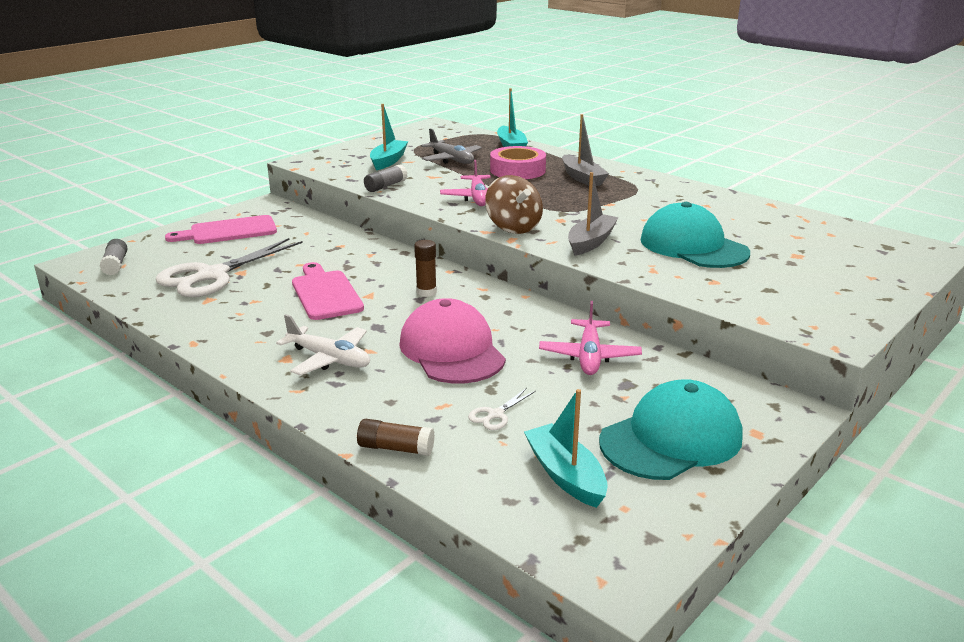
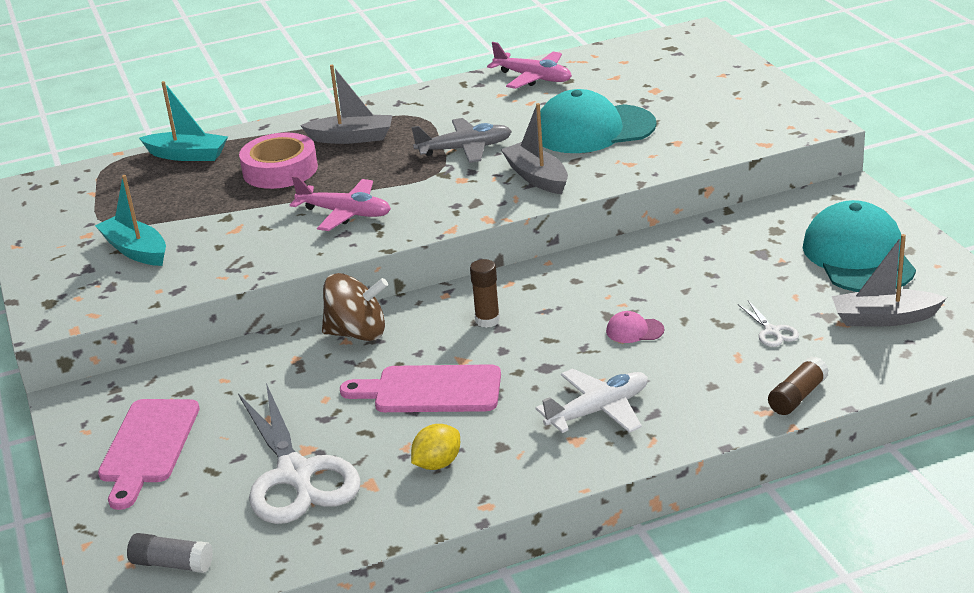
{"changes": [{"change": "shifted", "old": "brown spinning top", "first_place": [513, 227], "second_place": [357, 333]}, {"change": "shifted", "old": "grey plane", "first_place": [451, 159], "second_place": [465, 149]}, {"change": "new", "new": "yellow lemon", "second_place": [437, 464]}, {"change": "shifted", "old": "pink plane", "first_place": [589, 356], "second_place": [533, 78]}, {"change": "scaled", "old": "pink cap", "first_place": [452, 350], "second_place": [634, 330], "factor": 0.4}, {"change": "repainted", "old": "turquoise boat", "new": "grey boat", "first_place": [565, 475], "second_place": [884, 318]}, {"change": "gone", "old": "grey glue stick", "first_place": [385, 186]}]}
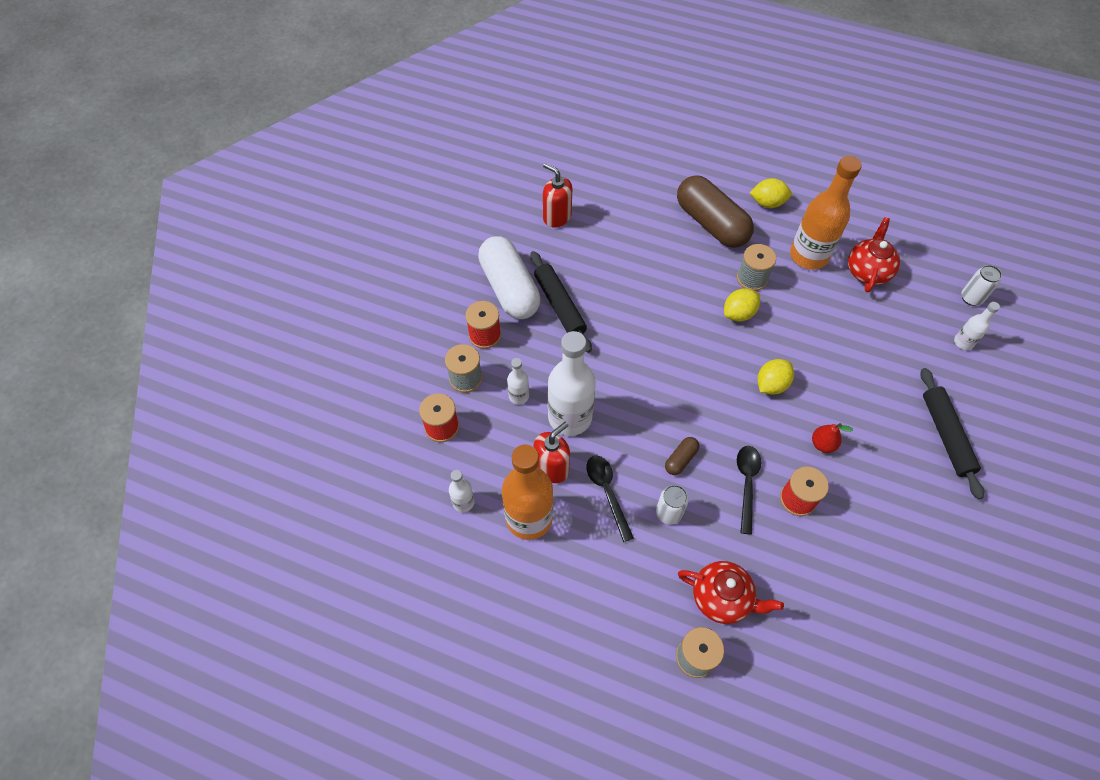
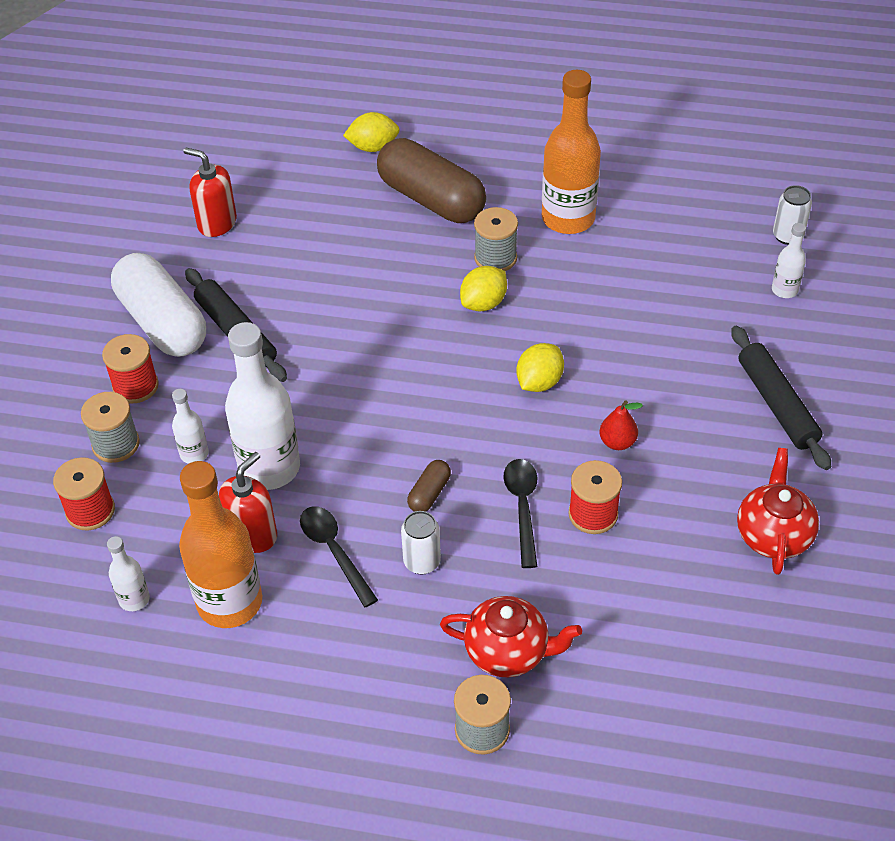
{"changes": [{"change": "shifted", "old": "yellow lemon", "first_place": [767, 203], "second_place": [373, 147]}, {"change": "shifted", "old": "red teapot", "first_place": [867, 271], "second_place": [773, 535]}]}
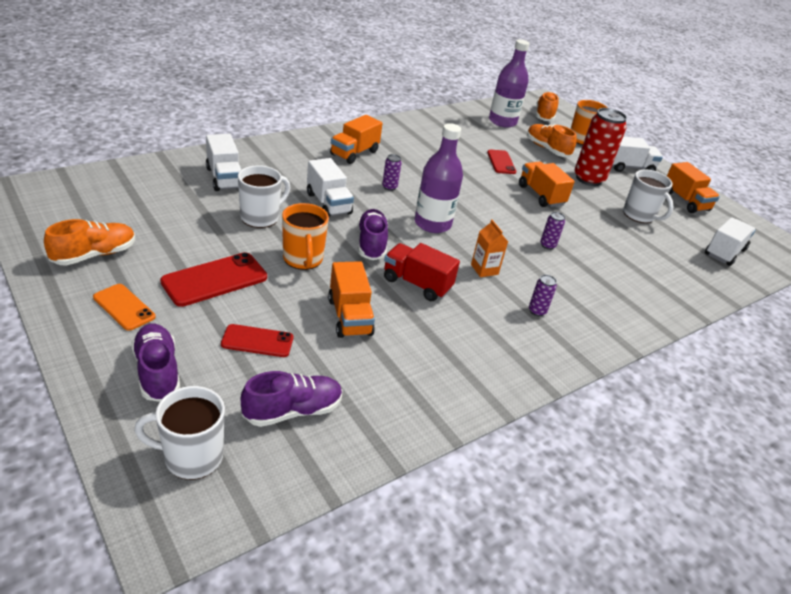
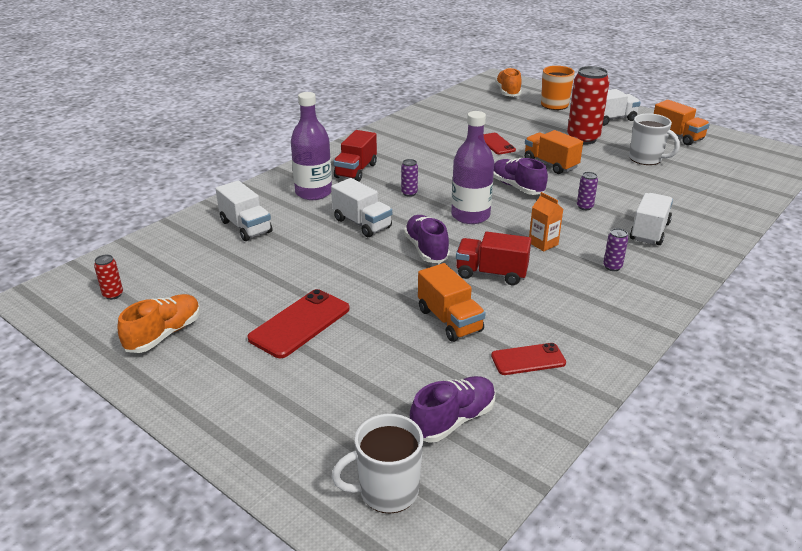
{"changes": [{"change": "new", "new": "red can", "second_place": [113, 295]}, {"change": "shifted", "old": "purple bottle", "first_place": [502, 121], "second_place": [313, 192]}, {"change": "repainted", "old": "orange truck", "new": "red truck", "first_place": [354, 153], "second_place": [356, 171]}, {"change": "shifted", "old": "red phone", "first_place": [257, 341], "second_place": [528, 359]}, {"change": "shifted", "old": "purple shoe", "first_place": [157, 372], "second_place": [517, 187]}, {"change": "shifted", "old": "white truck", "first_place": [724, 252], "second_place": [649, 231]}, {"change": "gone", "old": "orange phone", "first_place": [124, 307]}, {"change": "gone", "old": "white mug", "first_place": [261, 217]}, {"change": "gone", "old": "orange mug", "first_place": [303, 259]}, {"change": "gone", "old": "orange shoe", "first_place": [547, 149]}]}
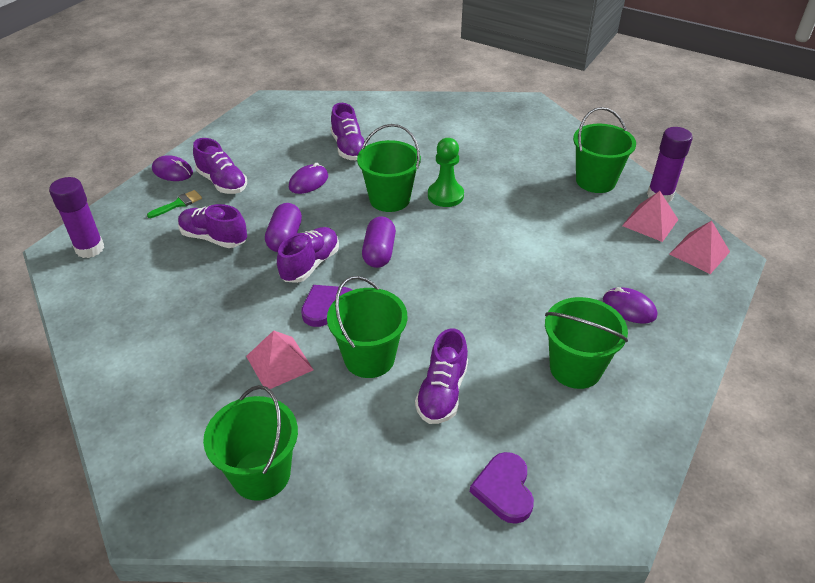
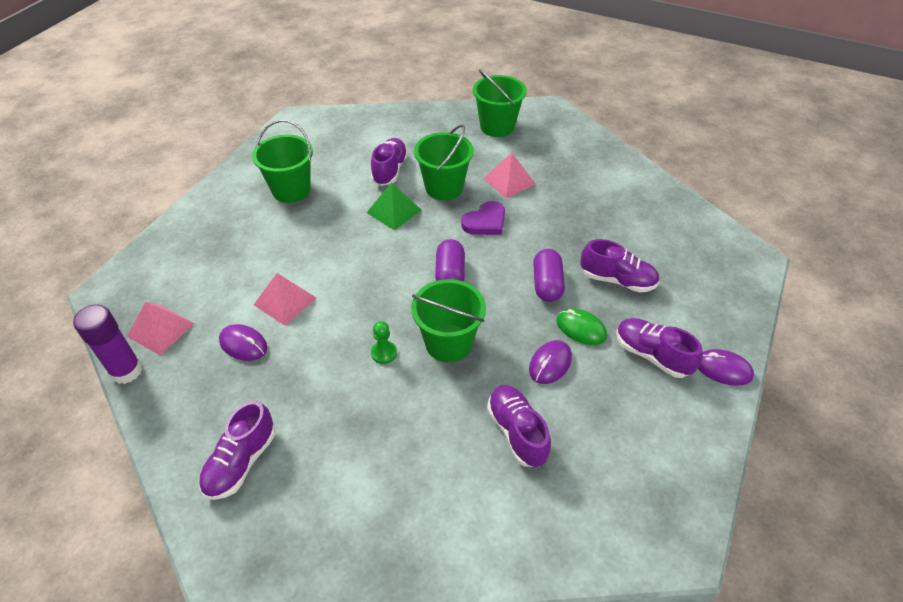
{"changes": [{"change": "shifted", "old": "purple shoe", "first_place": [310, 264], "second_place": [241, 462]}, {"change": "shifted", "old": "purple mouse", "first_place": [629, 308], "second_place": [243, 344]}, {"change": "shifted", "old": "pink pyramid", "first_place": [699, 252], "second_place": [285, 301]}, {"change": "new", "new": "green pyramid", "second_place": [393, 211]}, {"change": "scaled", "old": "green pawn", "first_place": [445, 195], "second_place": [384, 353], "factor": 0.61}, {"change": "new", "new": "green mouse", "second_place": [581, 328]}, {"change": "gone", "old": "purple glue stick", "first_place": [90, 249]}, {"change": "gone", "old": "green brush", "first_place": [178, 204]}, {"change": "gone", "old": "purple heart", "first_place": [504, 489]}, {"change": "gone", "old": "green bucket", "first_place": [595, 181]}]}
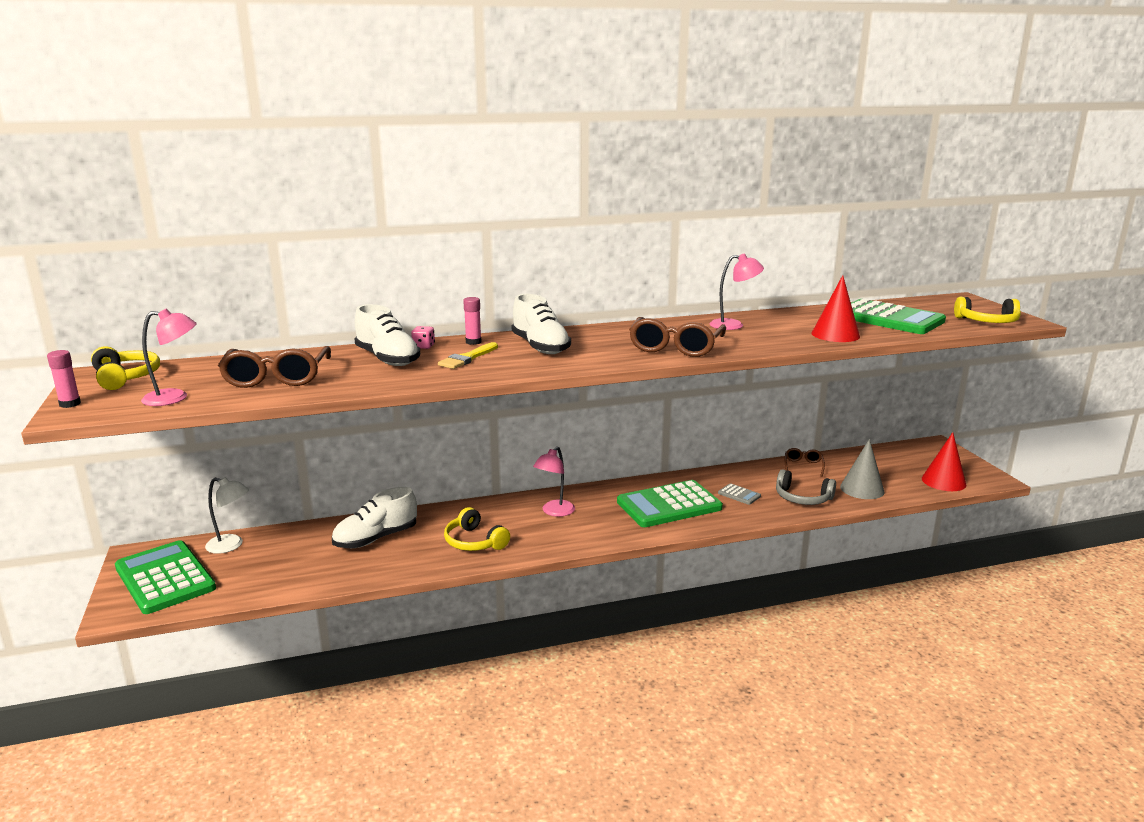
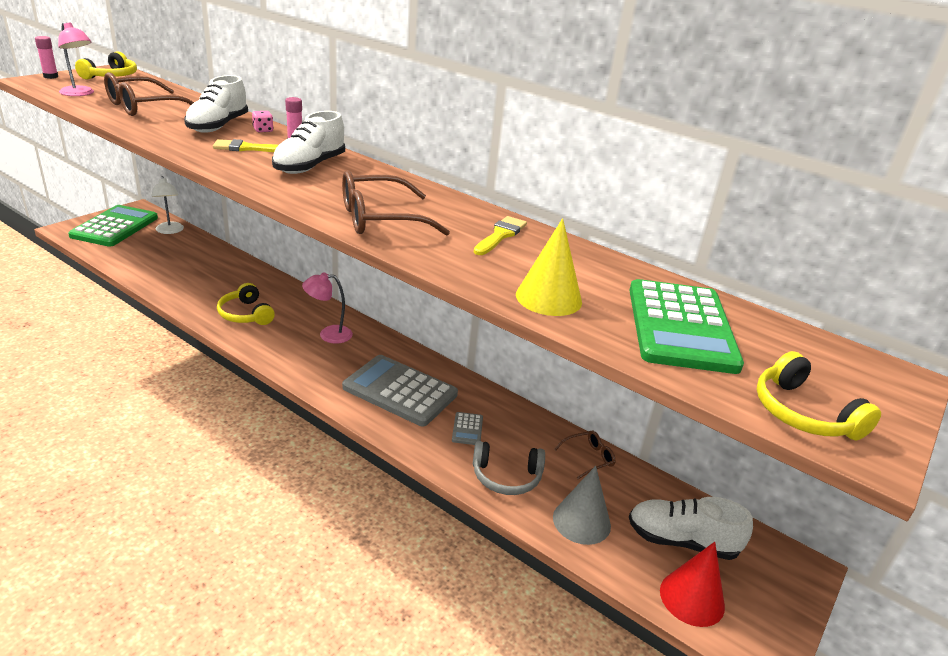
{"changes": [{"change": "rotated", "old": "yellow headphones", "first_place": [474, 542], "second_place": [245, 314], "degrees": -45}, {"change": "repainted", "old": "green calculator", "new": "grey calculator", "first_place": [669, 505], "second_place": [400, 391]}, {"change": "rotated", "old": "grey headphones", "first_place": [802, 498], "second_place": [506, 477], "degrees": -75}, {"change": "swapped", "old": "pink lamp", "new": "yellow brush", "first_place": [733, 325], "second_place": [500, 235]}, {"change": "repainted", "old": "red cone", "new": "yellow cone", "first_place": [835, 334], "second_place": [548, 298]}, {"change": "shifted", "old": "white shoe", "first_place": [376, 538], "second_place": [682, 541]}]}
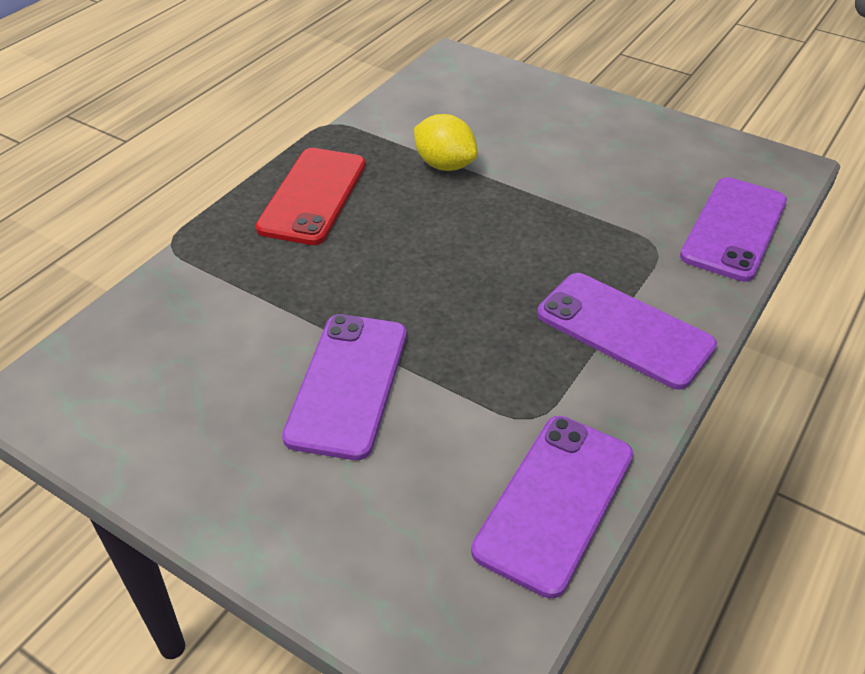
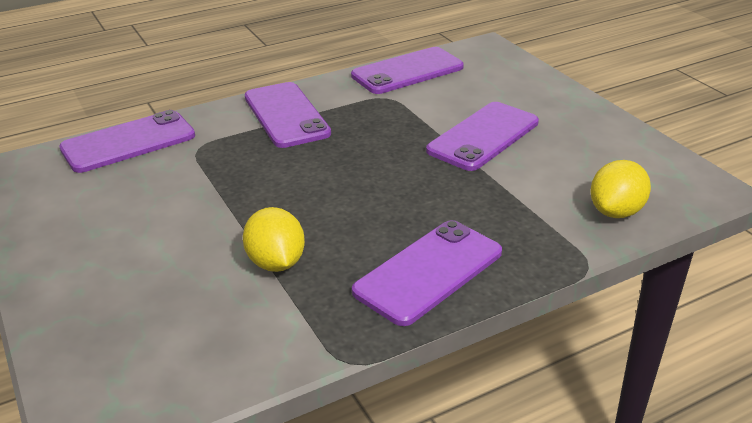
{"changes": [{"change": "repainted", "old": "red phone", "new": "purple phone", "first_place": [313, 196], "second_place": [429, 272]}, {"change": "new", "new": "yellow lemon", "second_place": [616, 211]}]}
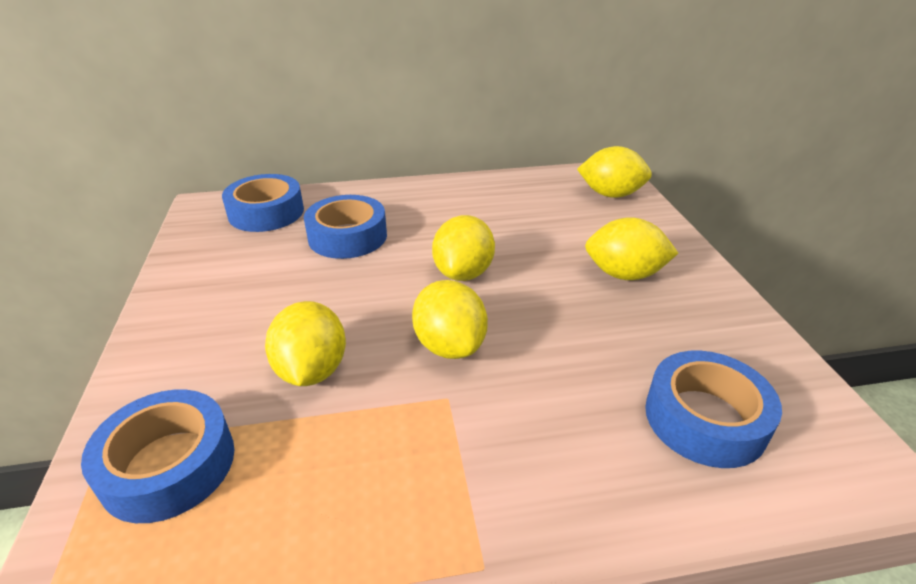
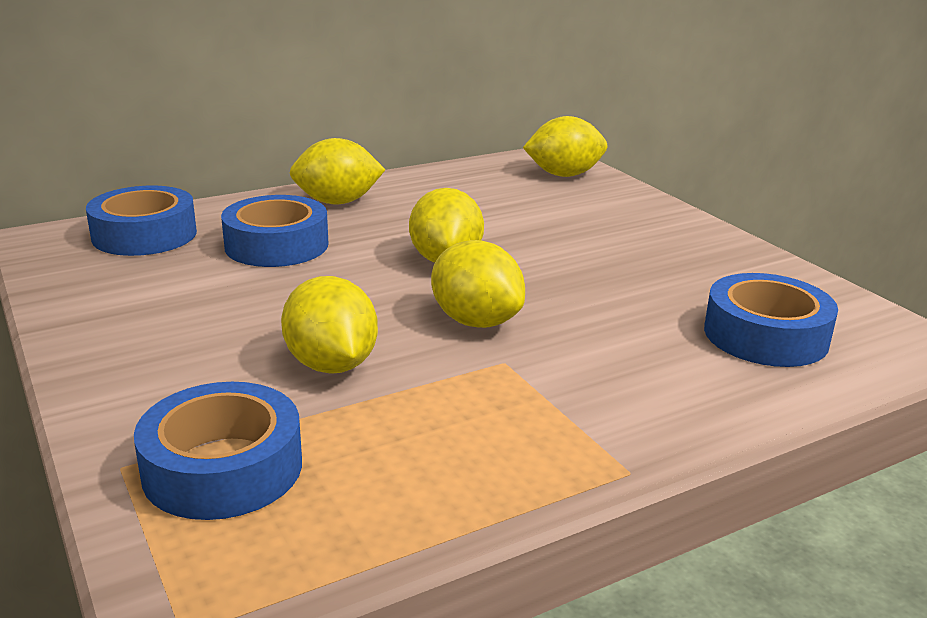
{"changes": [{"change": "shifted", "old": "yellow lemon", "first_place": [624, 274], "second_place": [337, 202]}]}
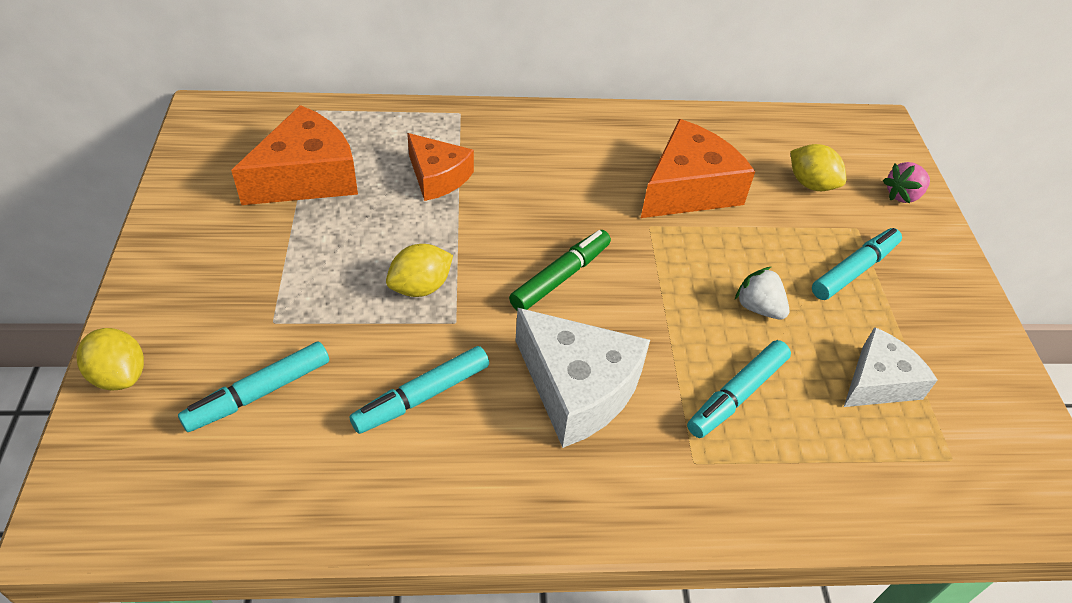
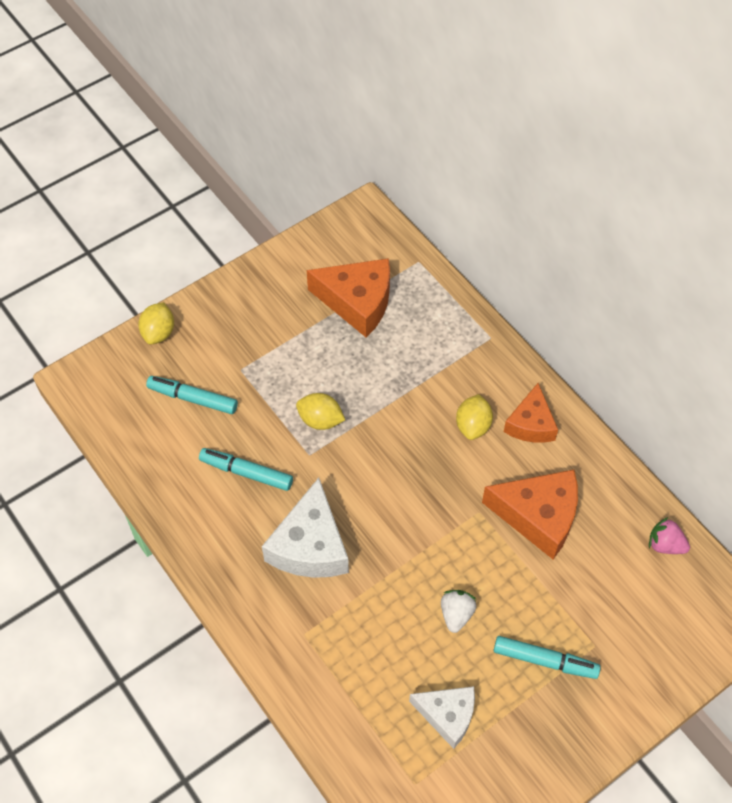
{"changes": [{"change": "shifted", "old": "yellow lemon", "first_place": [811, 184], "second_place": [473, 426]}, {"change": "shifted", "old": "orange cheese", "first_place": [438, 177], "second_place": [531, 424]}, {"change": "shifted", "old": "pink strawberry", "first_place": [902, 195], "second_place": [665, 545]}, {"change": "gone", "old": "green marker", "first_place": [560, 277]}, {"change": "gone", "old": "turquoise marker", "first_place": [737, 395]}]}
